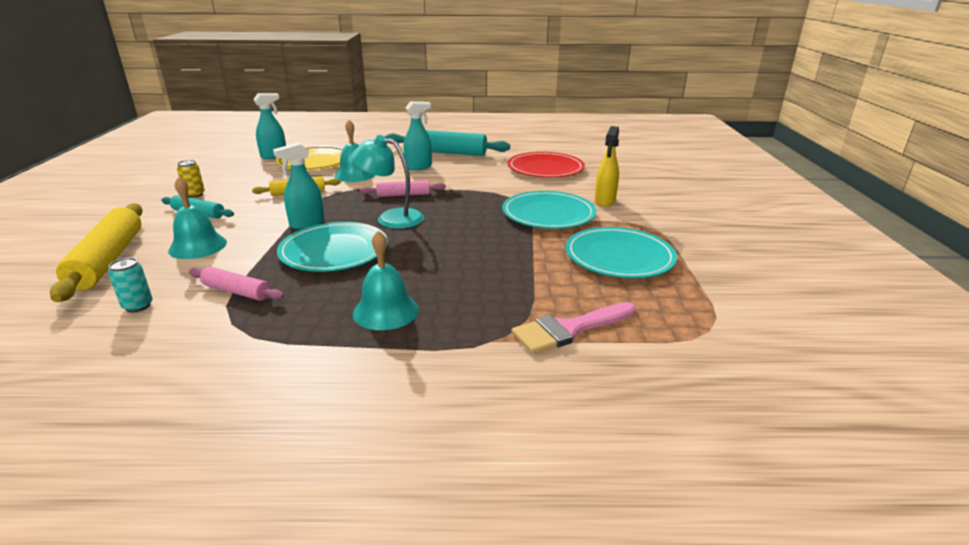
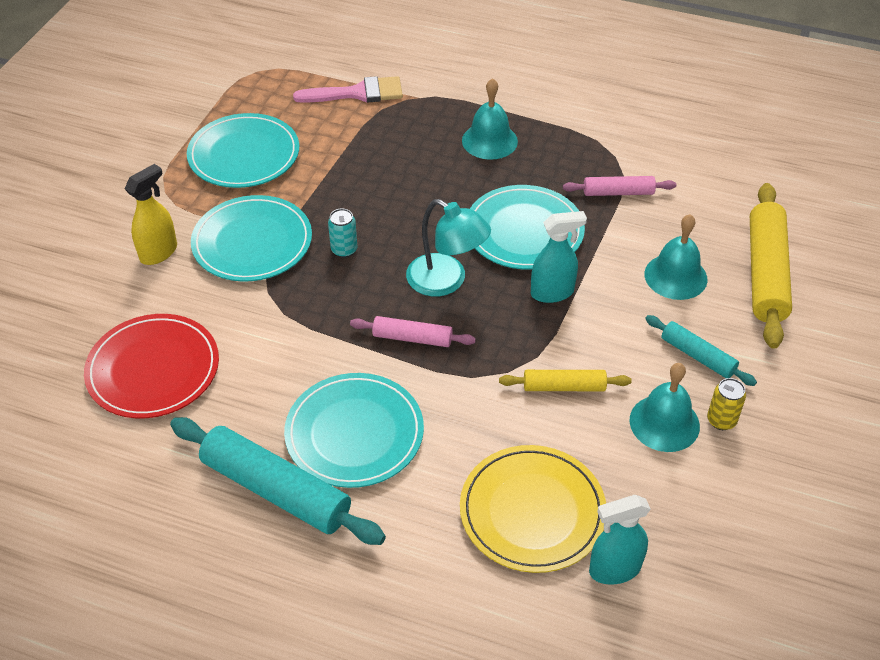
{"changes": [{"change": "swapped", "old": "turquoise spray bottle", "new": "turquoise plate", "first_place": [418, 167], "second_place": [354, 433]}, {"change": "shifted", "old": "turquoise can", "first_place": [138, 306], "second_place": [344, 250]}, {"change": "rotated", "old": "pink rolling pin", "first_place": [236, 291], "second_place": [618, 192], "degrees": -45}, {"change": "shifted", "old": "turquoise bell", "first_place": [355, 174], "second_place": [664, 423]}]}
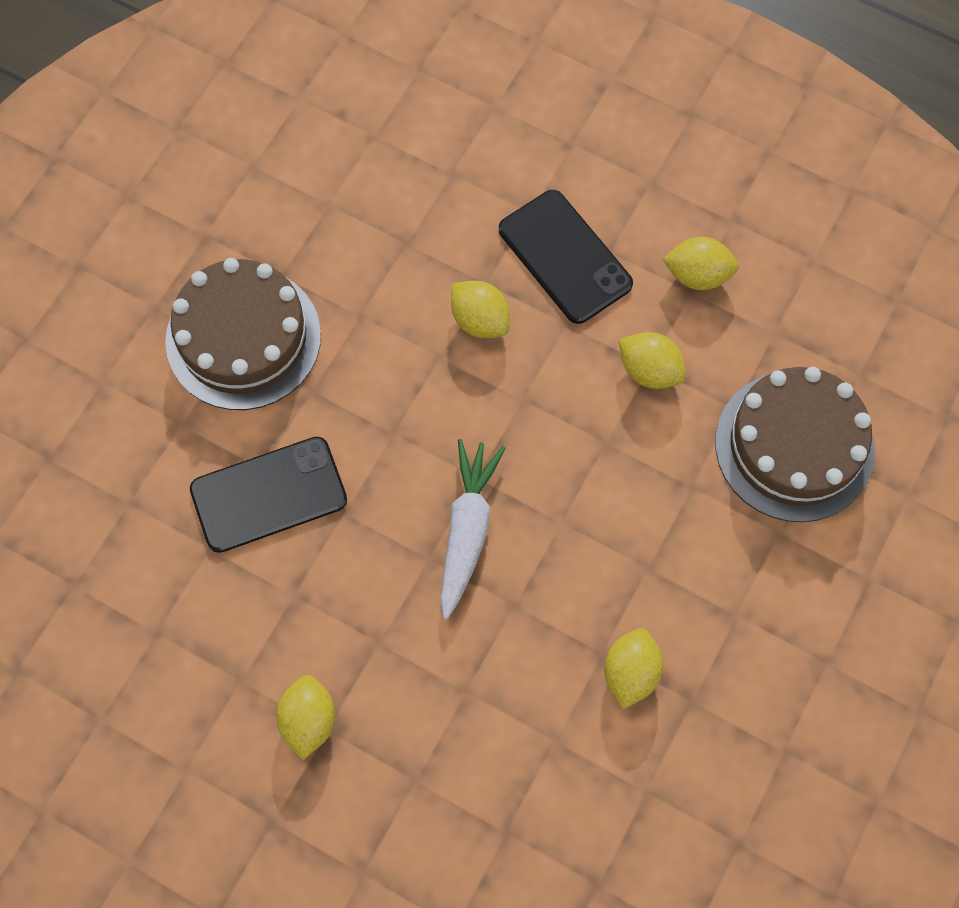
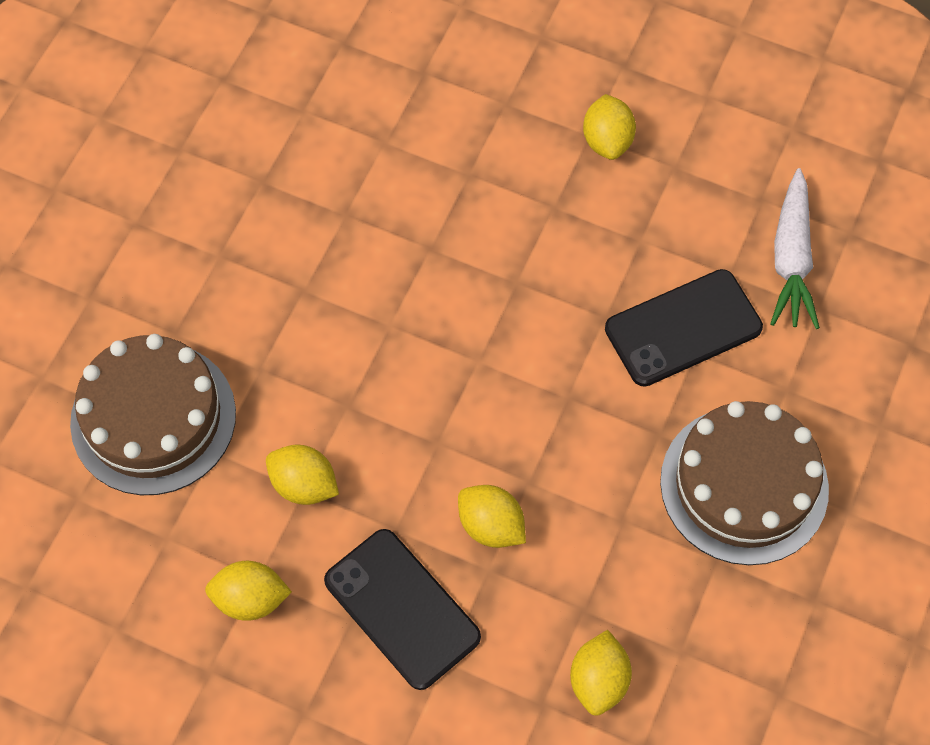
{"changes": [{"change": "shifted", "old": "yellow lemon", "first_place": [630, 673], "second_place": [598, 681]}, {"change": "shifted", "old": "white carrot", "first_place": [467, 529], "second_place": [791, 259]}]}
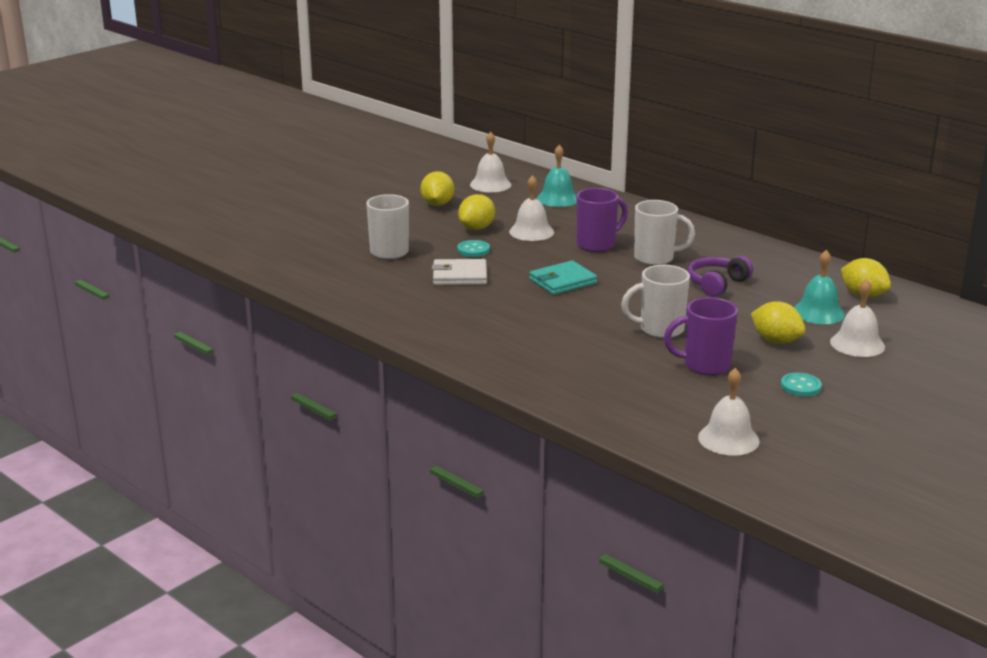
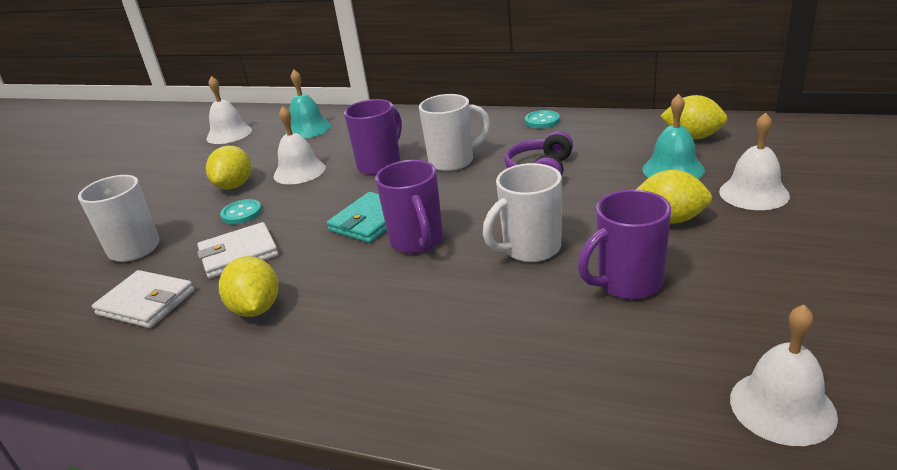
{"changes": [{"change": "new", "new": "white wallet", "second_place": [146, 303]}, {"change": "shifted", "old": "yellow lemon", "first_place": [437, 204], "second_place": [256, 309]}, {"change": "new", "new": "purple mug", "second_place": [417, 241]}, {"change": "shifted", "old": "turquoise button", "first_place": [800, 386], "second_place": [542, 121]}]}
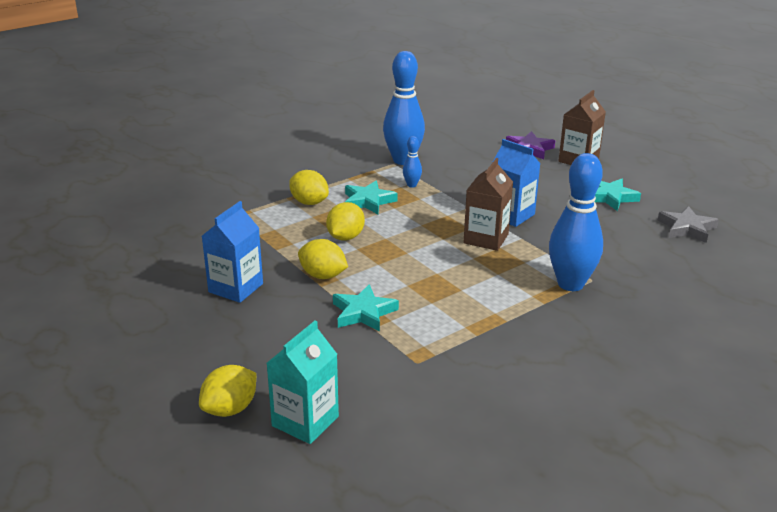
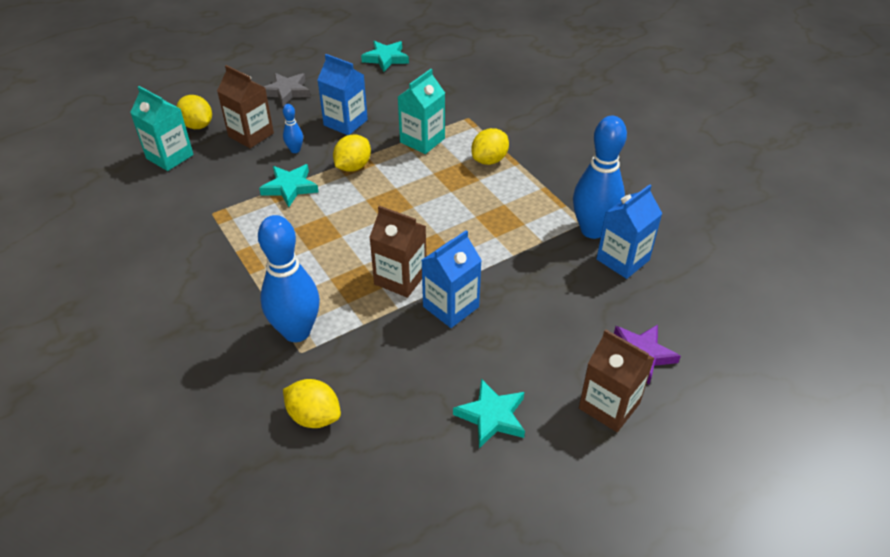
{"changes": [{"change": "new", "new": "brown carton", "second_place": [251, 135]}, {"change": "shifted", "old": "grey star", "first_place": [686, 228], "second_place": [287, 92]}, {"change": "shifted", "old": "blue bowling pin", "first_place": [411, 185], "second_place": [295, 150]}, {"change": "shifted", "old": "yellow lemon", "first_place": [345, 237], "second_place": [314, 416]}, {"change": "shifted", "old": "turquoise star", "first_place": [368, 201], "second_place": [386, 58]}, {"change": "new", "new": "turquoise carton", "second_place": [422, 140]}, {"change": "new", "new": "blue carton", "second_place": [622, 260]}]}
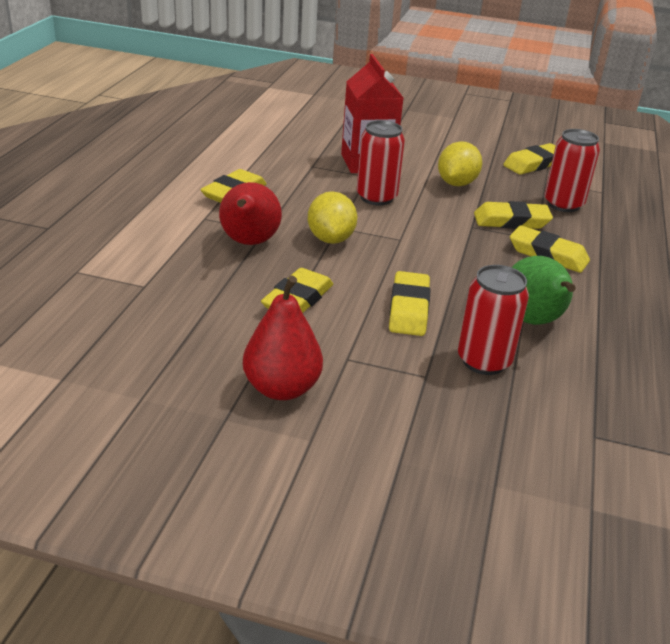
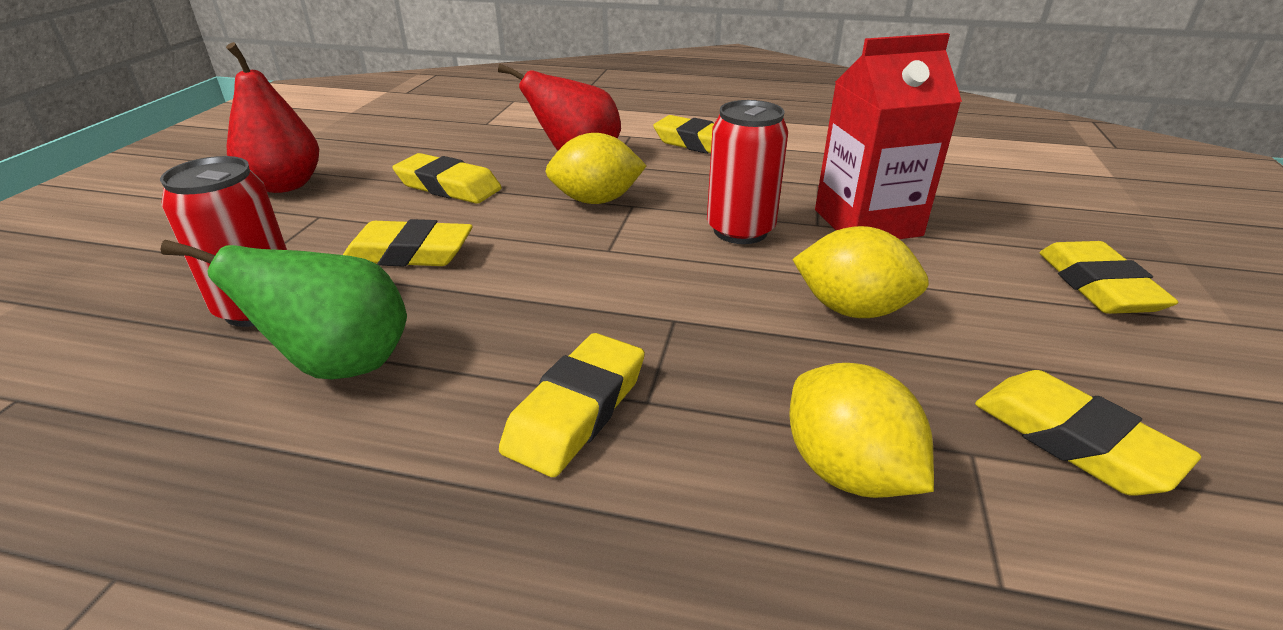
{"changes": [{"change": "swapped", "old": "red can", "new": "yellow lemon", "first_place": [563, 204], "second_place": [847, 470]}, {"change": "shifted", "old": "yellow eraser", "first_place": [511, 221], "second_place": [1097, 286]}]}
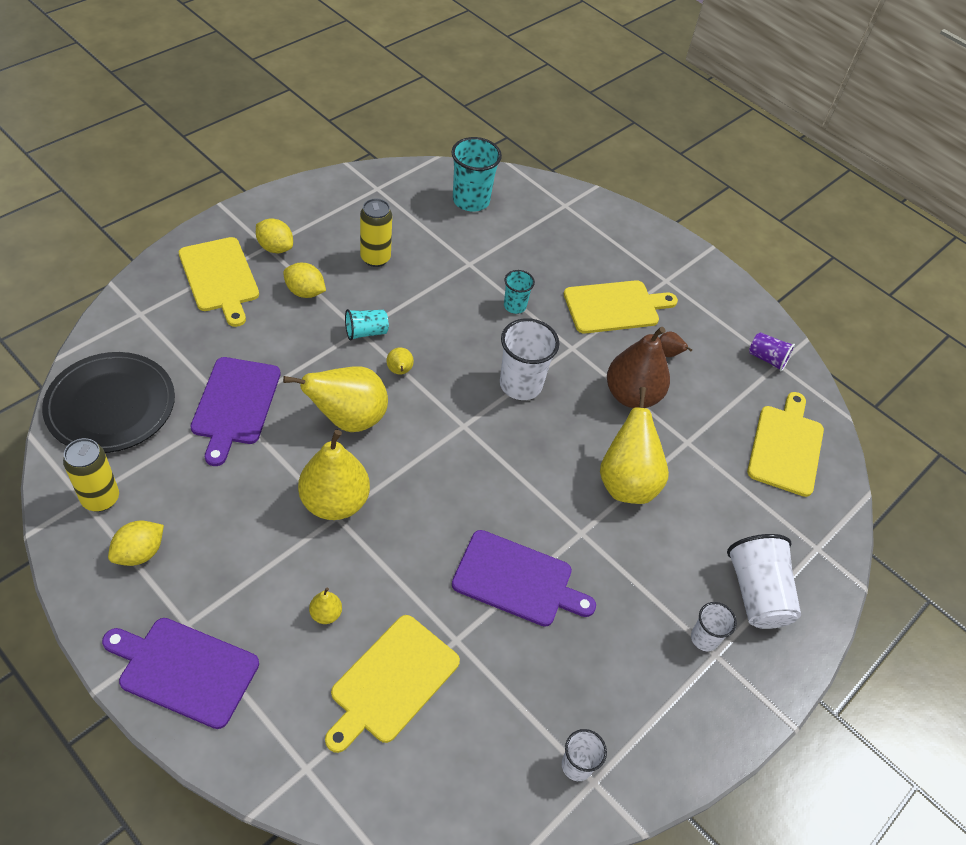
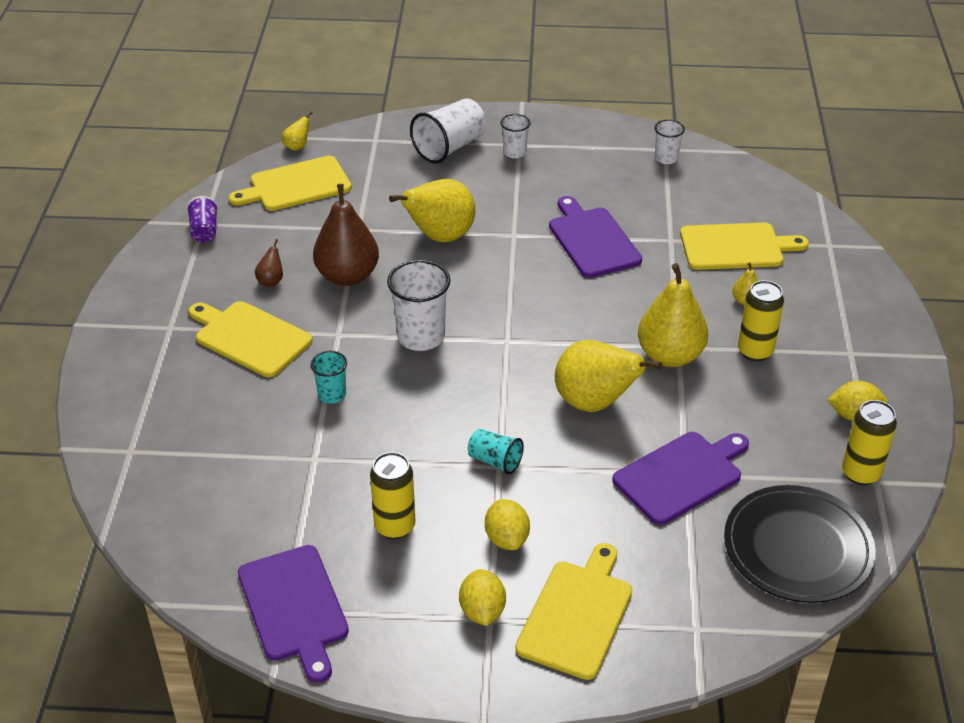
{"changes": [{"change": "shifted", "old": "purple cutting board", "first_place": [184, 670], "second_place": [294, 607]}, {"change": "shifted", "old": "yellow pear", "first_place": [399, 371], "second_place": [297, 147]}, {"change": "new", "new": "yellow can", "second_place": [755, 351]}, {"change": "gone", "old": "turquoise cup", "first_place": [471, 200]}]}
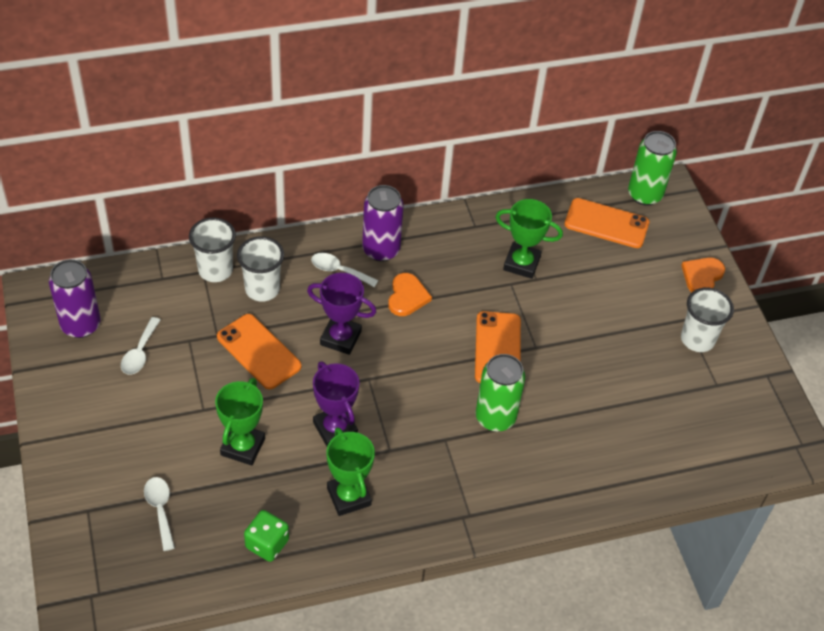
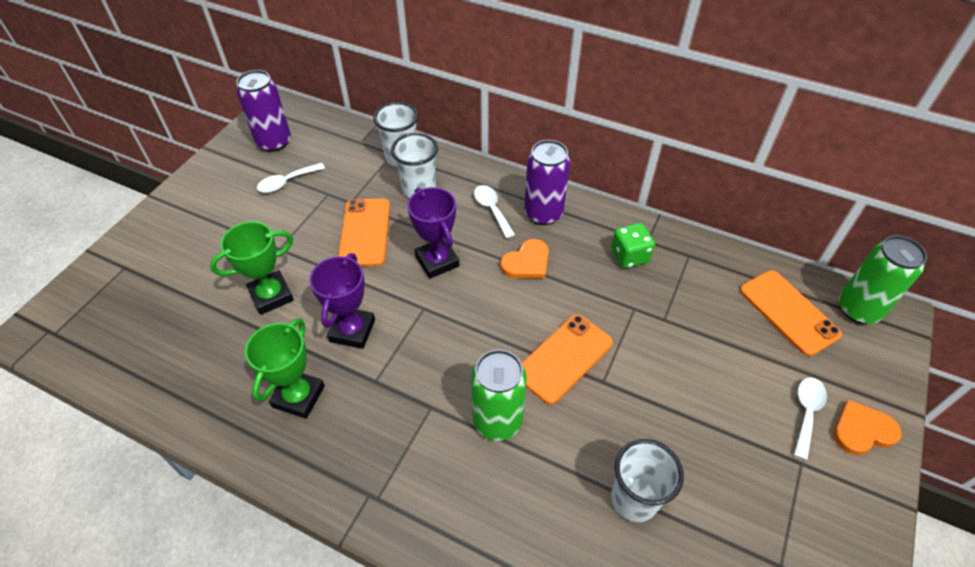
{"changes": [{"change": "shifted", "old": "green dice", "first_place": [267, 544], "second_place": [629, 256]}, {"change": "shifted", "old": "white cup", "first_place": [697, 339], "second_place": [634, 499]}, {"change": "shifted", "old": "white spoon", "first_place": [160, 509], "second_place": [806, 413]}, {"change": "gone", "old": "green trophy", "first_place": [521, 263]}]}
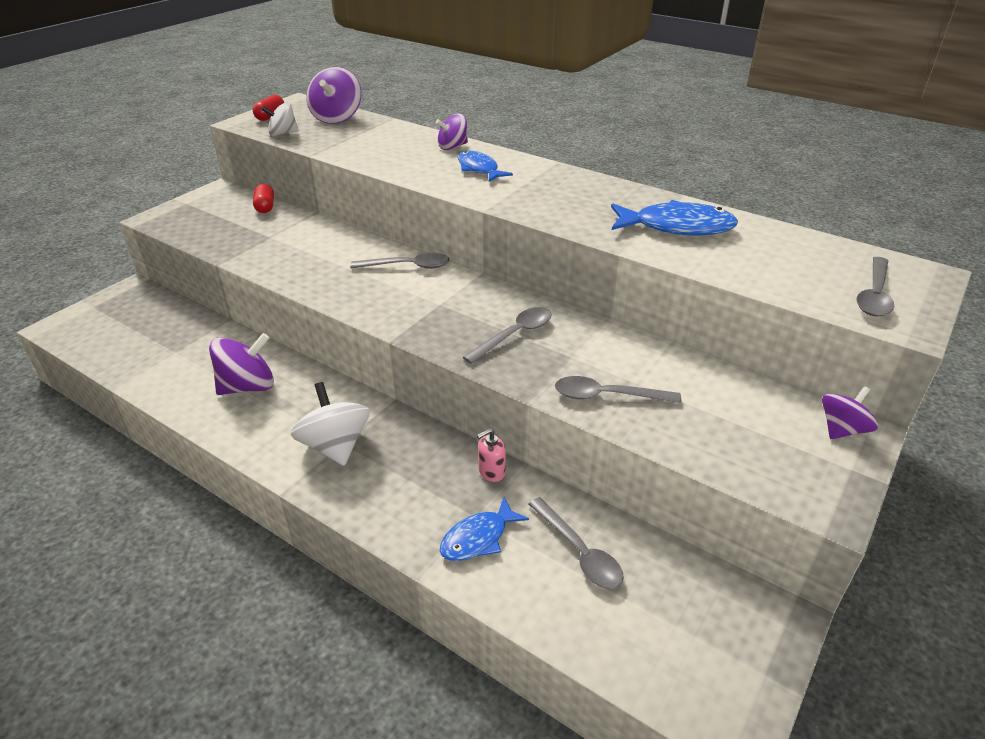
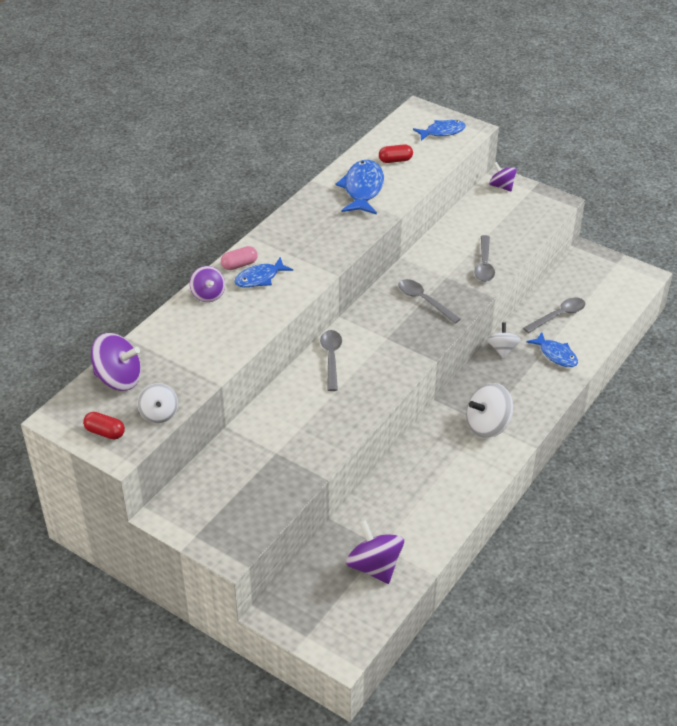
{"changes": [{"change": "new", "new": "pink capsule", "second_place": [239, 265]}, {"change": "shifted", "old": "purple spinning top", "first_place": [248, 386], "second_place": [374, 566]}, {"change": "shifted", "old": "red capsule", "first_place": [265, 207], "second_place": [395, 160]}, {"change": "swapped", "old": "grey spoon", "new": "blue fish", "first_place": [874, 295], "second_place": [442, 132]}, {"change": "swapped", "old": "pink soap dispenser", "new": "white spinning top", "first_place": [491, 472], "second_place": [502, 349]}]}
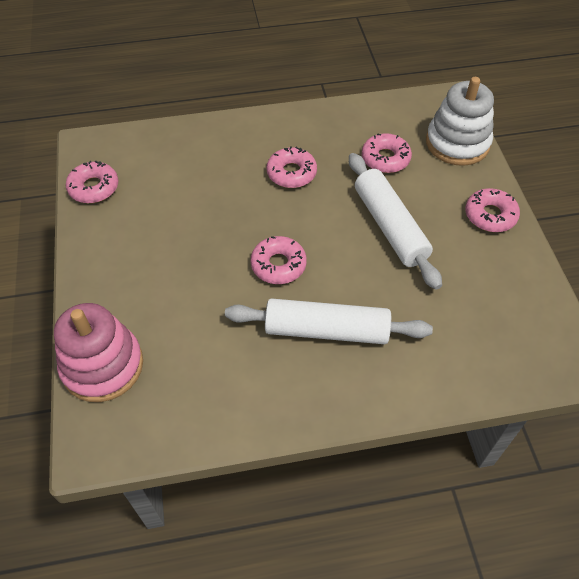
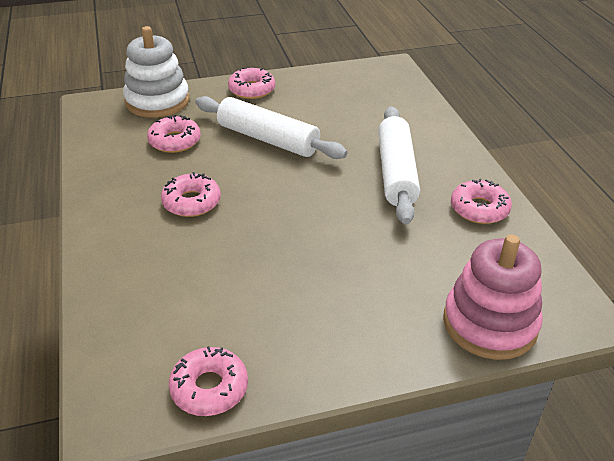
{"changes": [{"change": "rotated", "old": "white rolling pin", "first_place": [390, 226], "second_place": [268, 139], "degrees": 60}, {"change": "shifted", "old": "pink donut", "first_place": [278, 265], "second_place": [479, 209]}]}
